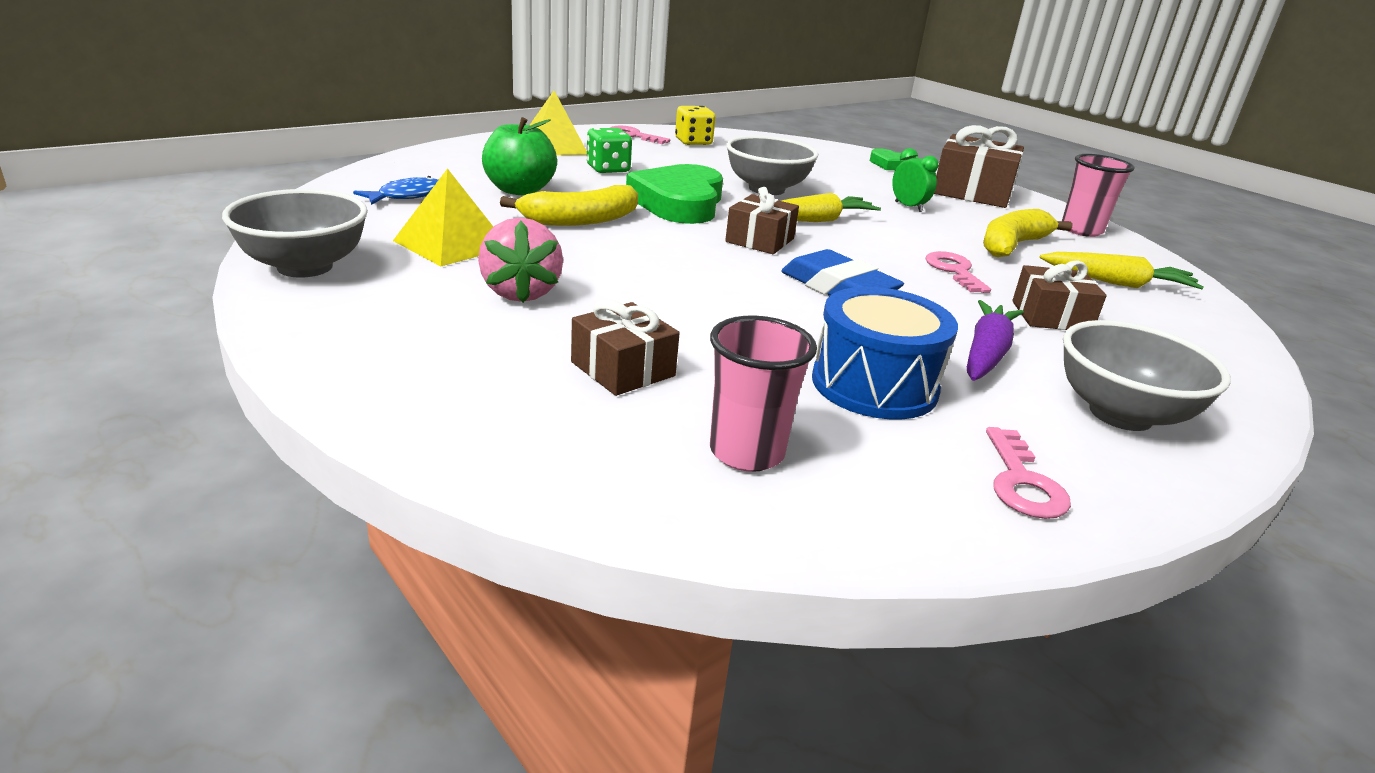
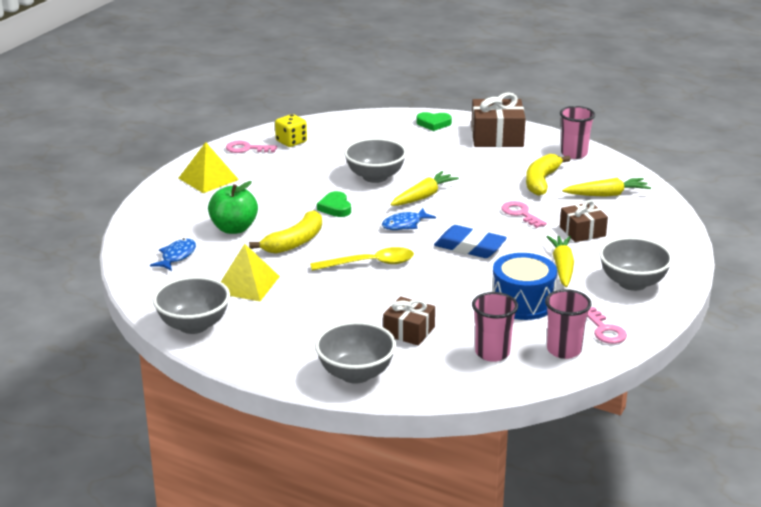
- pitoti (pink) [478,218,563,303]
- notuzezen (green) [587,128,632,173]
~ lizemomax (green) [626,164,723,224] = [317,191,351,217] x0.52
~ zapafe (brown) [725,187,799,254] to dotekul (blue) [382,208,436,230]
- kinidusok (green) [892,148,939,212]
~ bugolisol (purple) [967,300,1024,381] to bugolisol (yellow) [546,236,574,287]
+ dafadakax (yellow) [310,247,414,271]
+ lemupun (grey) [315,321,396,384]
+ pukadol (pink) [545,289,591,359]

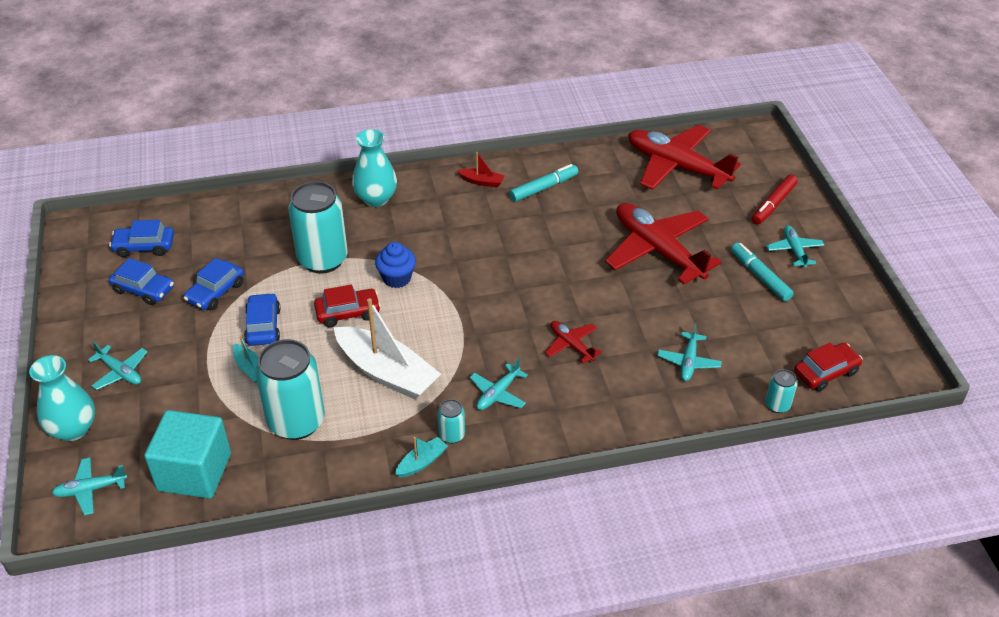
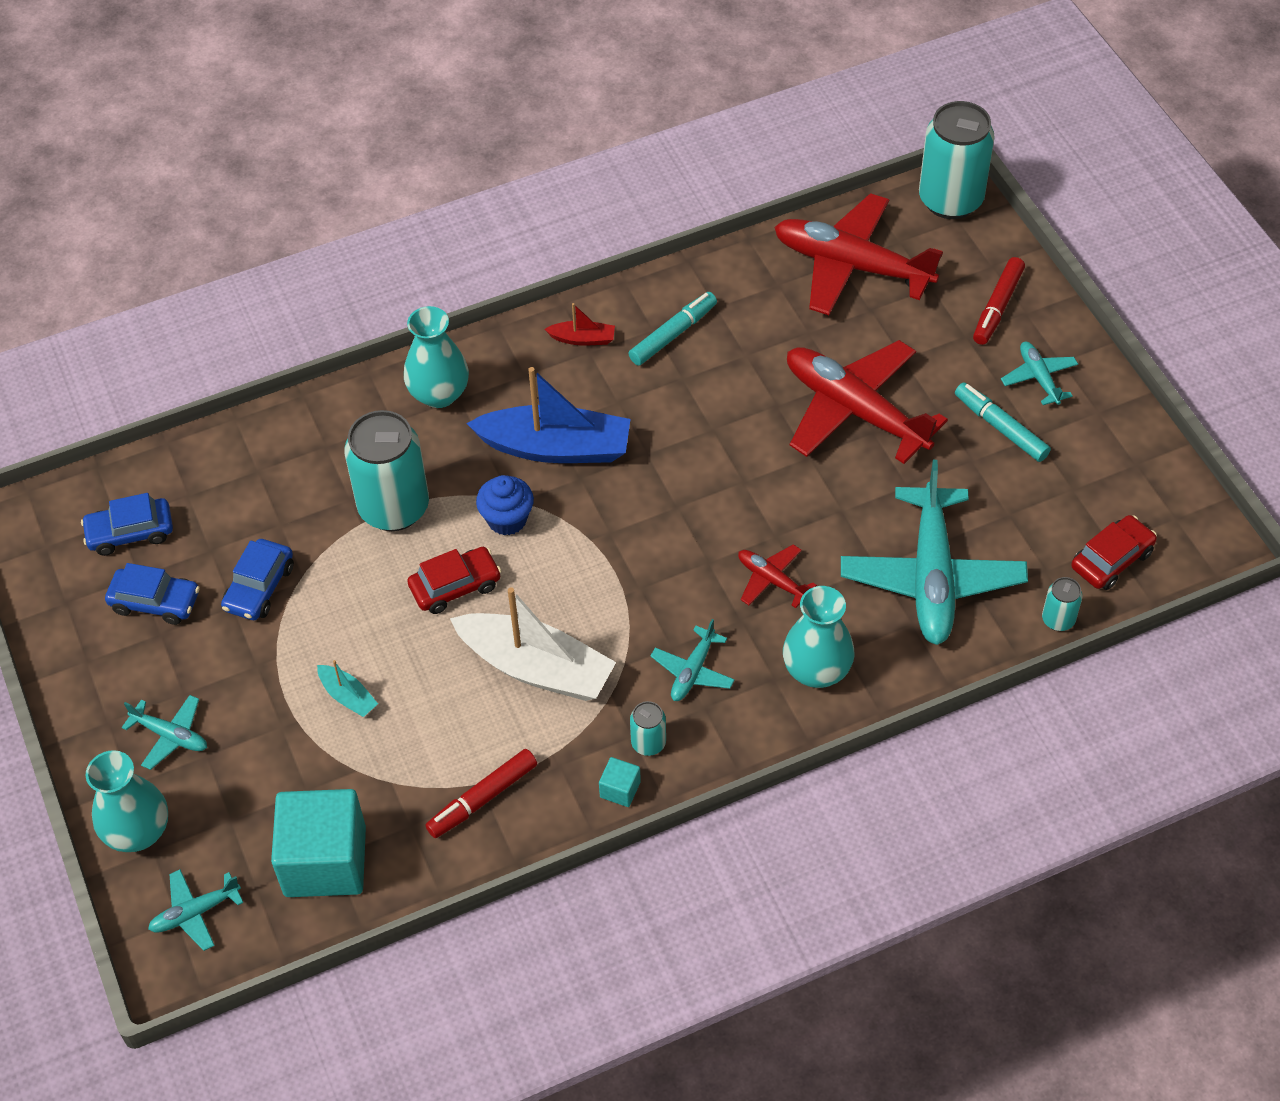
- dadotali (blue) [244,293,281,346]
~ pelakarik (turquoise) [255,339,325,440] to [919,101,995,219]
~ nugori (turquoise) [395,437,448,477] to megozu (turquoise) [599,757,641,807]
~ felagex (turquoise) [657,323,722,381] = [841,460,1028,645] x2.16
+ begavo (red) [425,749,537,838]
+ nugori (blue) [466,367,631,463]
+ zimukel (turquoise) [783,586,855,688]

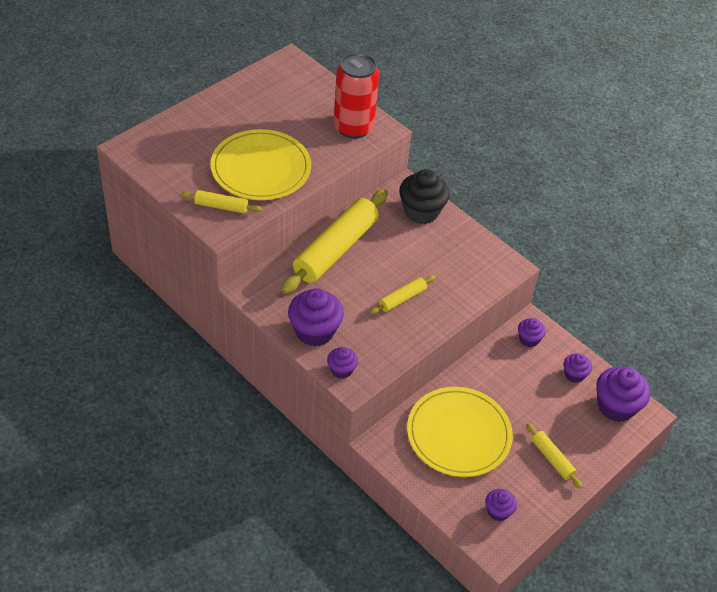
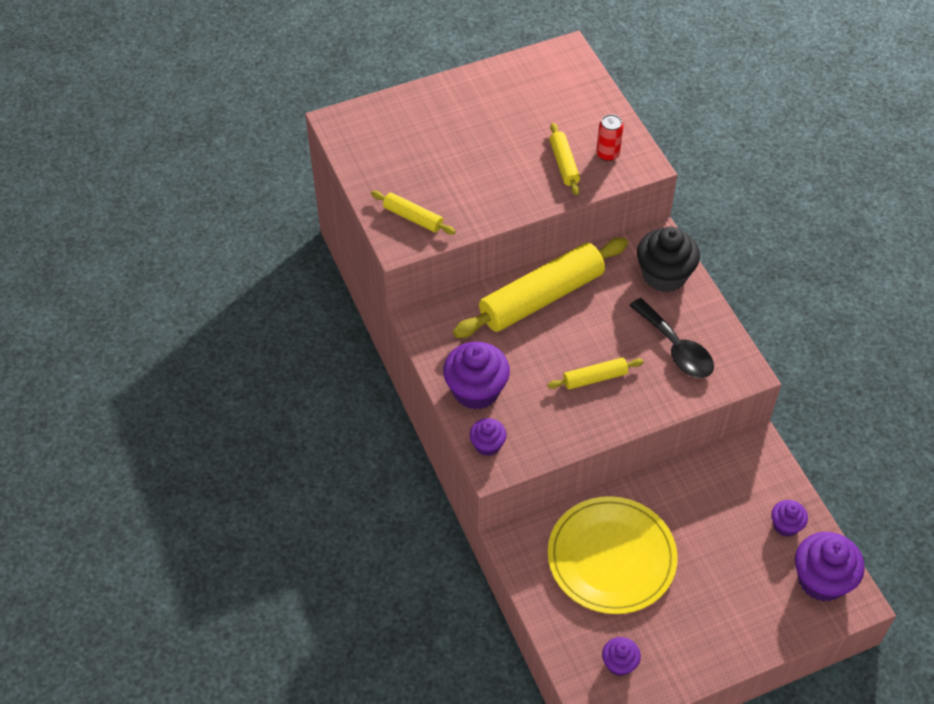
- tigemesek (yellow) [211,129,311,200]
~ pelakarik (red) [333,53,379,139] = [596,114,623,161] x0.47
- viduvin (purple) [518,318,546,347]
~ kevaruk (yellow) [526,423,583,489] to [550,123,580,195]
+ dafadakax (black) [629,298,714,378]

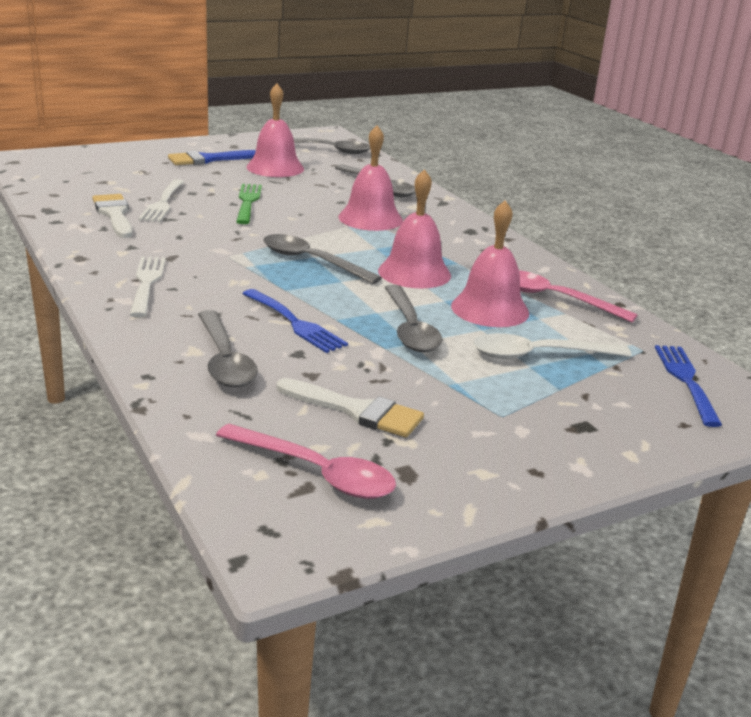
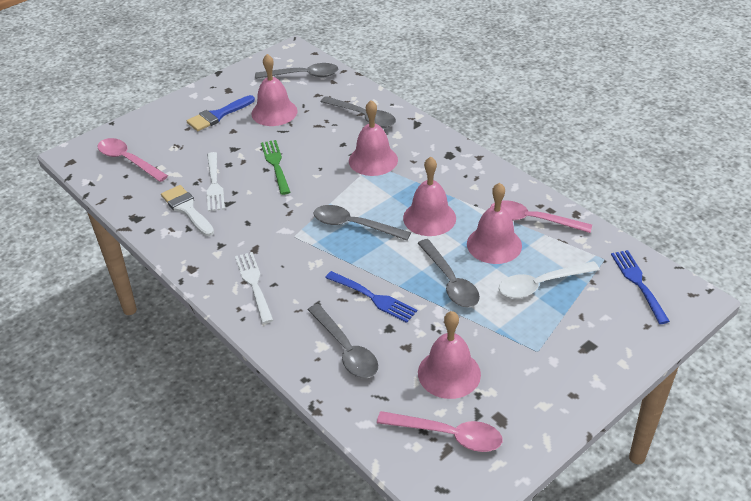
~ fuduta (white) [276,378,424,437] to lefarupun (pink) [418,311,481,399]
+ dafadakax (pink) [97,138,168,182]

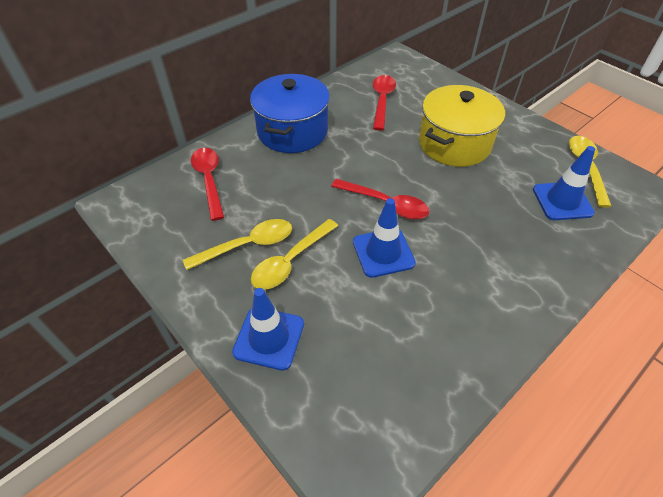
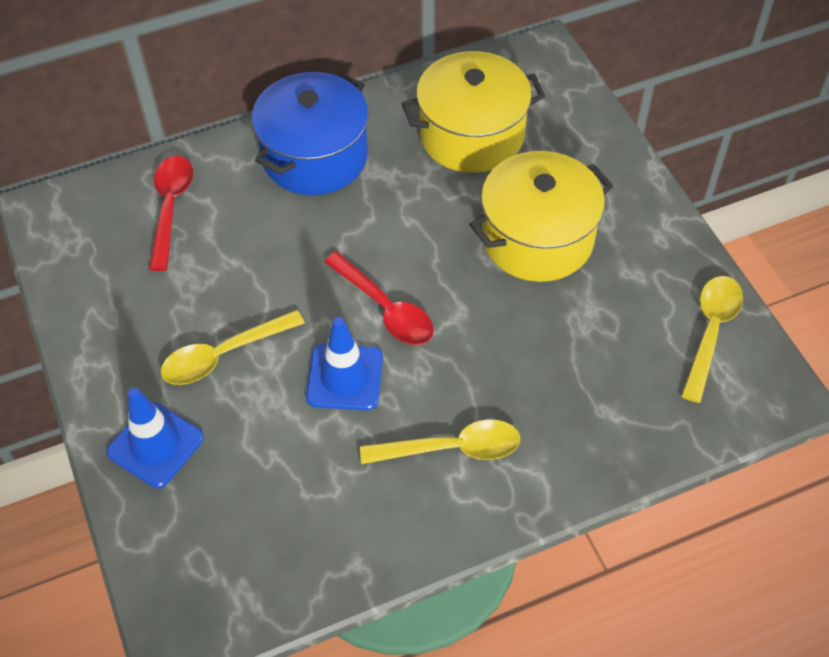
~ dafadakax (yellow) [183,219,292,270] to [360,420,520,464]
~ dafadakax (red) [373,75,396,131] to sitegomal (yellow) [402,51,545,173]
- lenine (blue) [533,146,595,220]

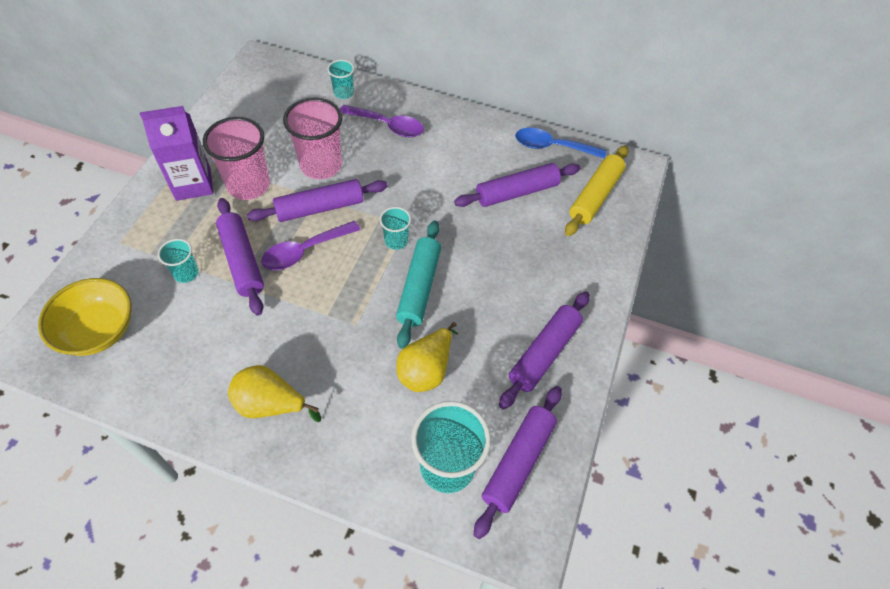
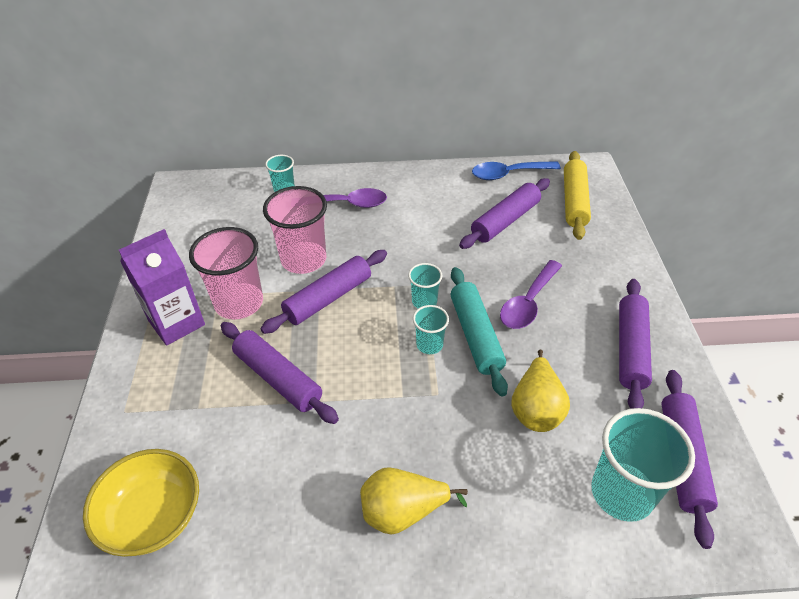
~ pukadol (turquoise) [158,239,199,283] to [413,305,449,354]
~ dafadakax (purple) [261,221,360,270] to [500,260,562,329]

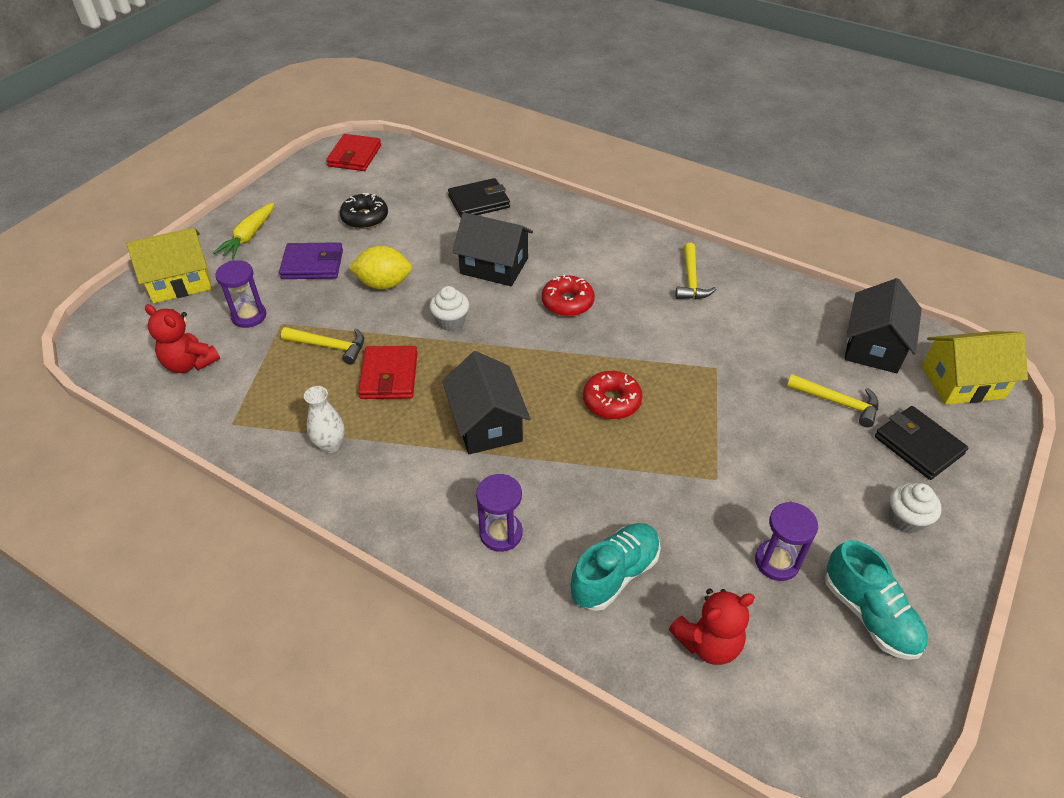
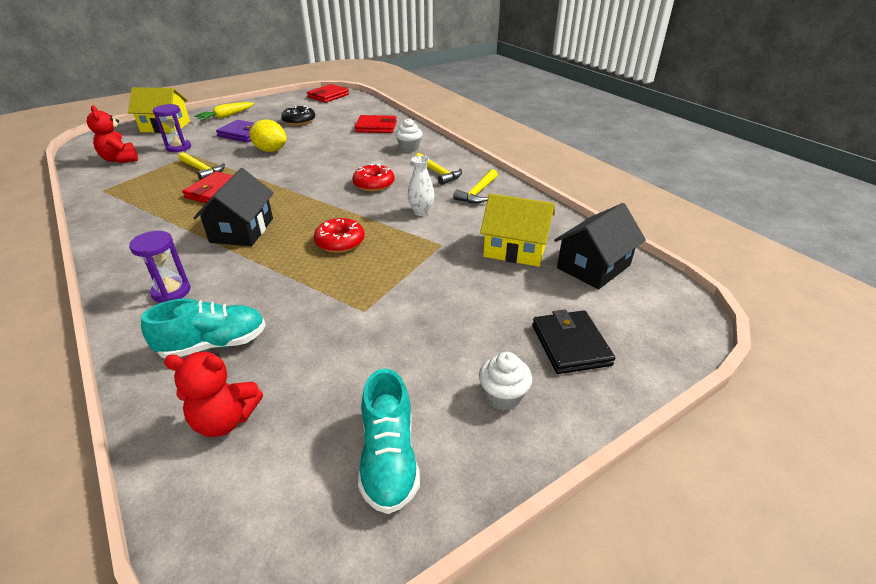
~ zimukel (white) [304,386,345,453] to [408,156,435,216]
~ viduvin (white) [429,286,469,331] to [395,118,422,152]
~ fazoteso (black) [448,178,510,218] to fazoteso (red) [355,115,397,133]
- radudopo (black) [452,212,533,286]
- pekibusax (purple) [755,502,818,581]
~ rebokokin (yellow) [787,374,879,427] to [415,153,462,185]
~ radudopo (yellow) [922,331,1028,405] to [480,193,555,267]

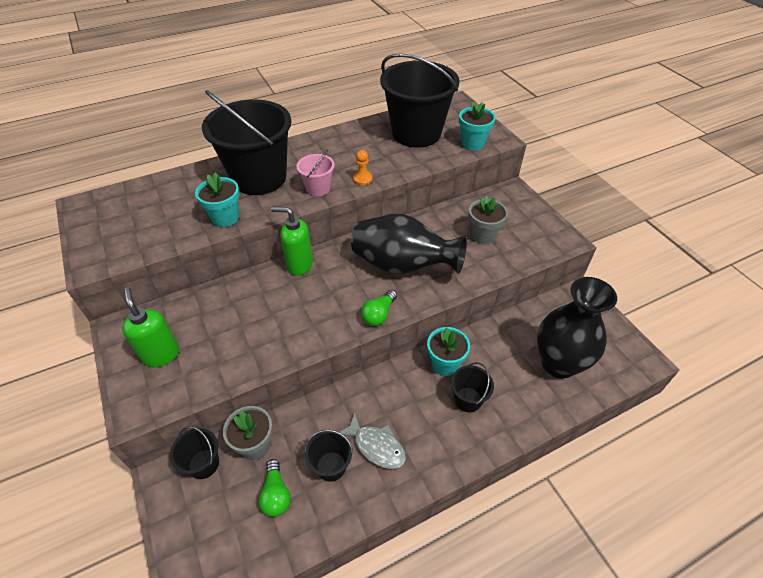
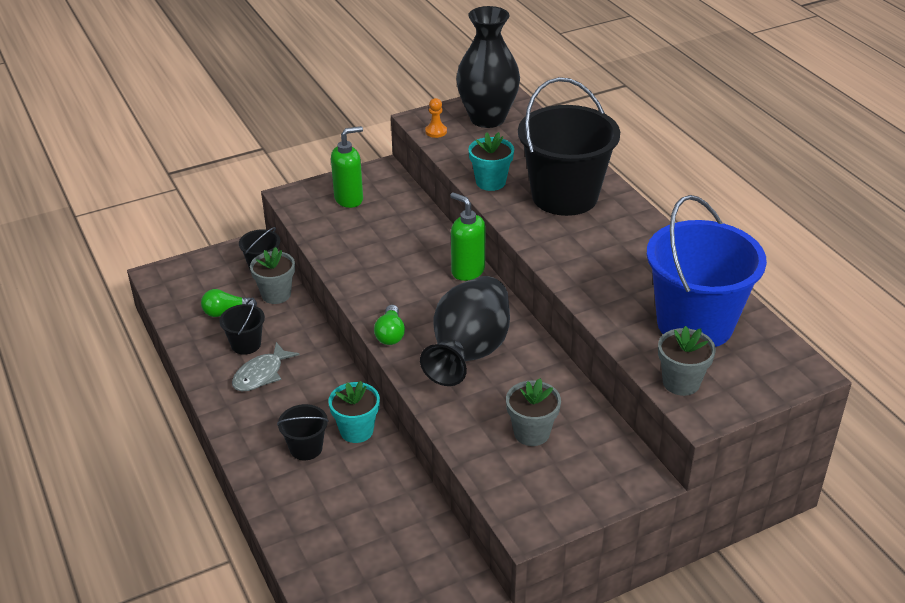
~ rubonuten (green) [271,206,313,276] = [450,192,486,281] 60 degrees counterclockwise
- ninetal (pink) [296,149,335,196]
~ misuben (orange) [353,150,372,185] to [425,98,447,138]
~ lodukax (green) [361,290,397,326] = [374,305,405,345] 120 degrees counterclockwise
~ ninetal (black) [380,53,460,148] to ninetal (blue) [647,195,767,347]
~ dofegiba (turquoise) [459,102,496,150] to dofegiba (grey) [658,326,716,396]
~ zimukel (black) [537,277,617,379] to [456,6,520,128]

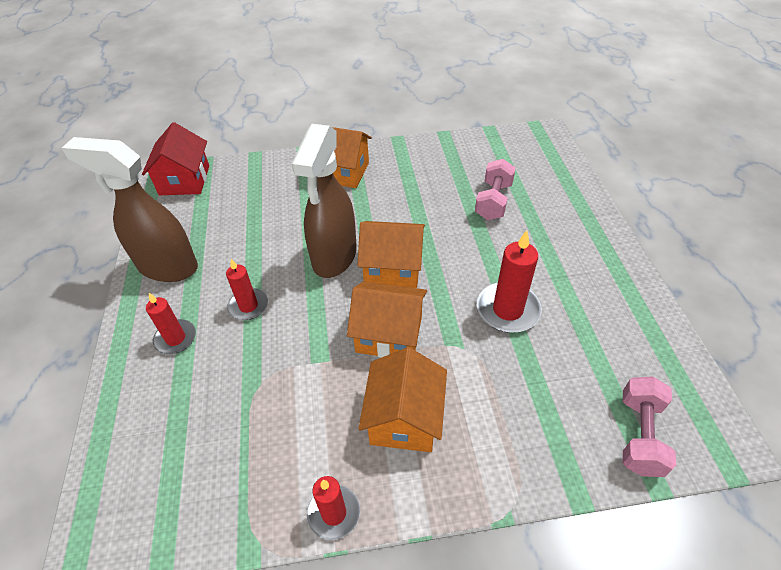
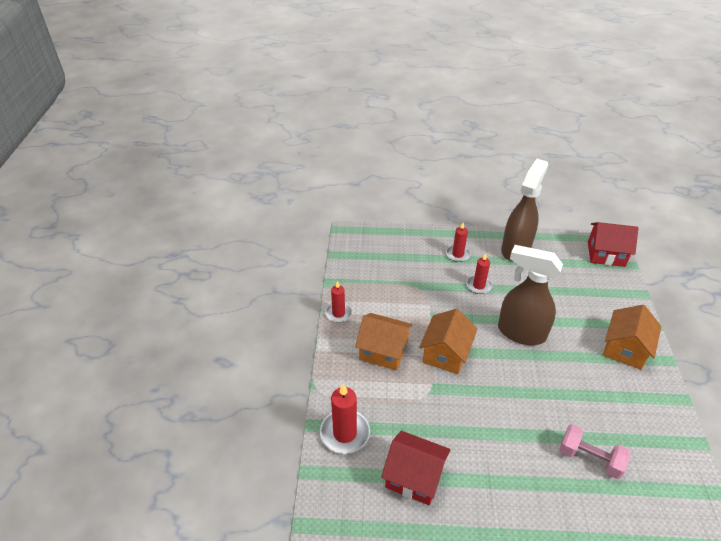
- radudopo (orange) [357,221,425,288]
~ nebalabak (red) [477,230,542,333] to [320,384,370,454]
- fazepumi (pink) [623,376,676,477]
+ radudopo (red) [381,431,451,505]

